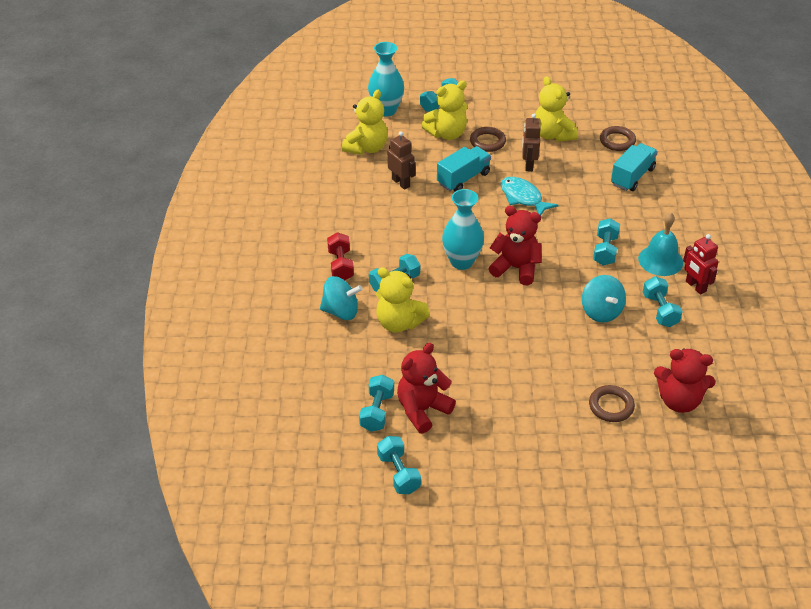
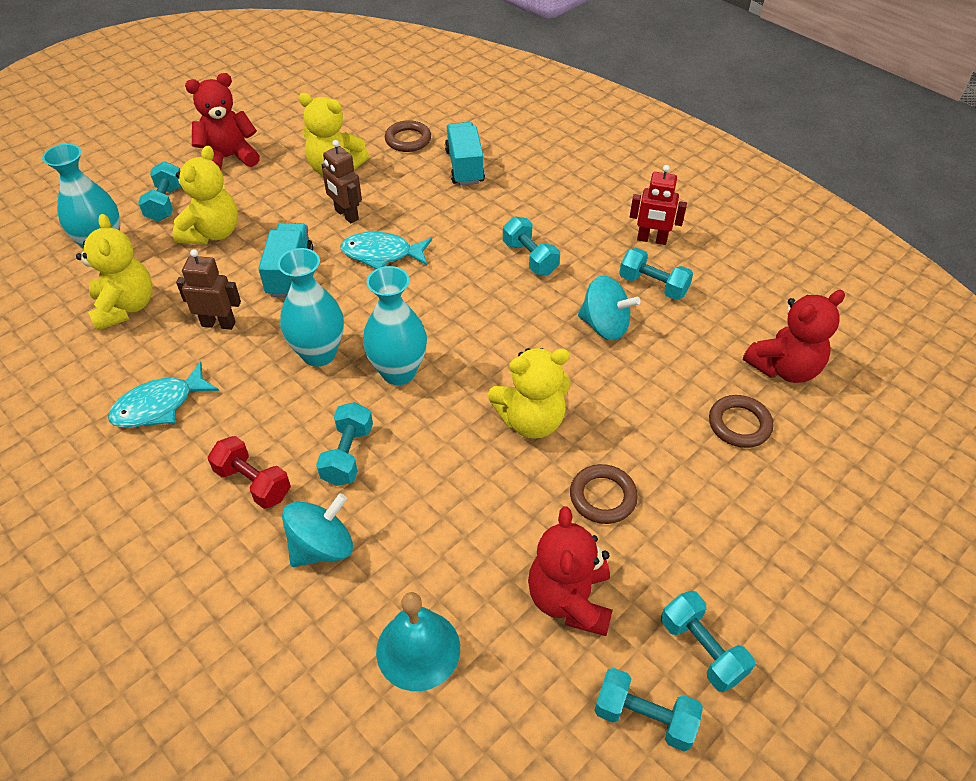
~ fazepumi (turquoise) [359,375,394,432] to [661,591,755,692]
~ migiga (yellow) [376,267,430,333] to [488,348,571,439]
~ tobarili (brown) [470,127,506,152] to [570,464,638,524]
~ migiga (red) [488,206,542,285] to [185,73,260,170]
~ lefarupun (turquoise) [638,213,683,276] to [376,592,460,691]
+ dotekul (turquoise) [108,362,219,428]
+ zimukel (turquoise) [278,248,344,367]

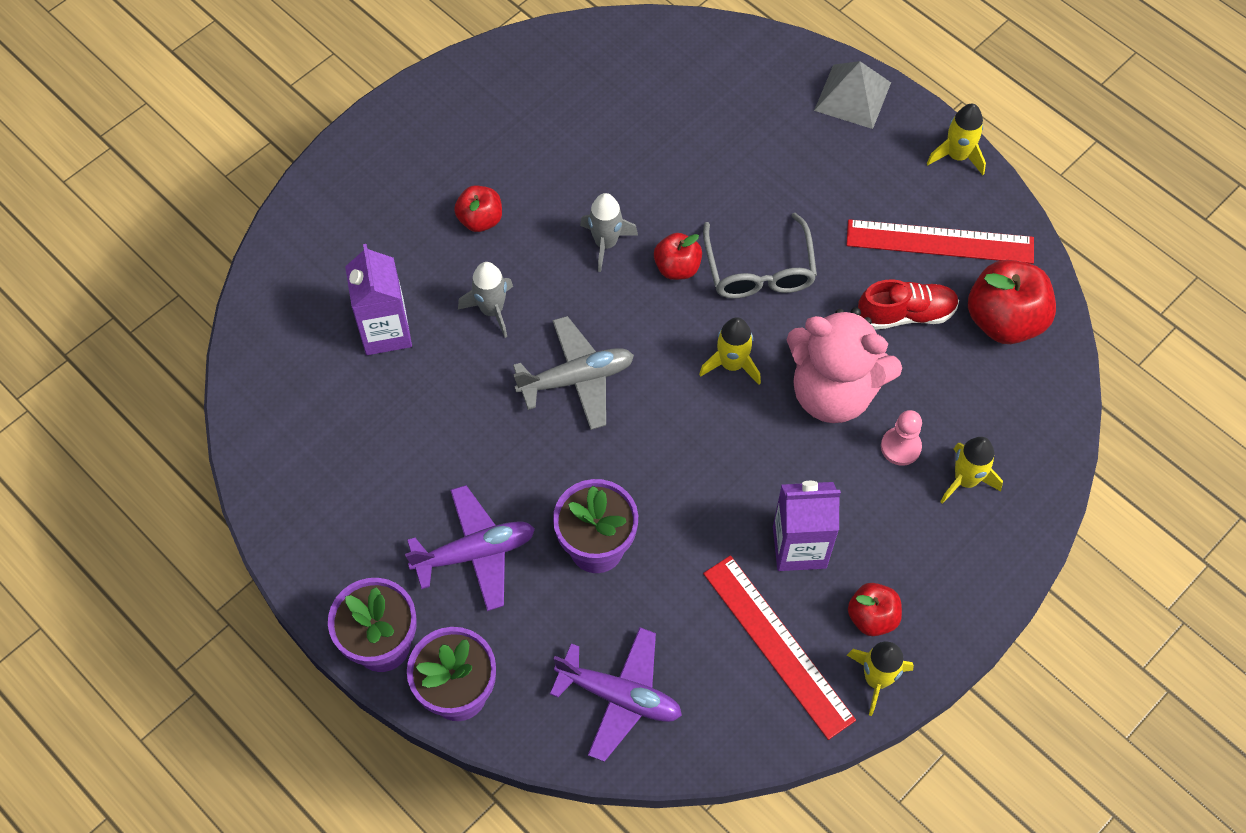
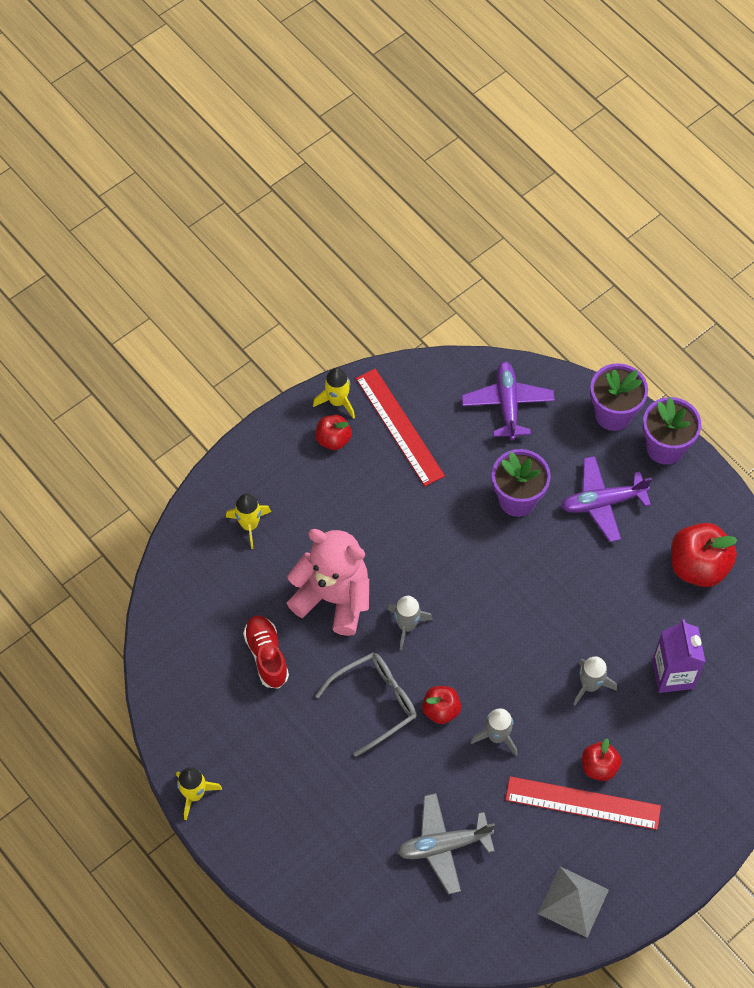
~ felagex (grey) [513,316,634,430] to [397,793,495,894]
~ felagex (purple) [550,627,682,762] = [462,361,555,440] 60 degrees clockwise
~ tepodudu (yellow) [699,317,761,385] to tepodudu (grey) [387,596,433,650]
~ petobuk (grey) [703,213,817,299] = [315,652,417,757] 60 degrees clockwise
- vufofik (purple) [773,481,841,571]
~ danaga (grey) [814,61,891,129] to [538,866,609,938]
~ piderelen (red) [846,219,1034,264] to [505,776,661,830]
~ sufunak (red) [858,279,959,330] = [243,616,289,689] 75 degrees clockwise
- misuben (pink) [881,410,922,466]
~ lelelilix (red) [968,260,1056,344] to [671,523,737,587]

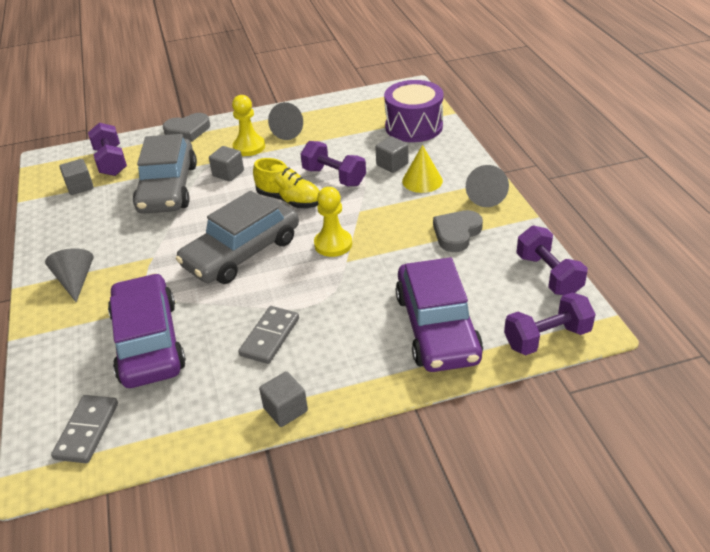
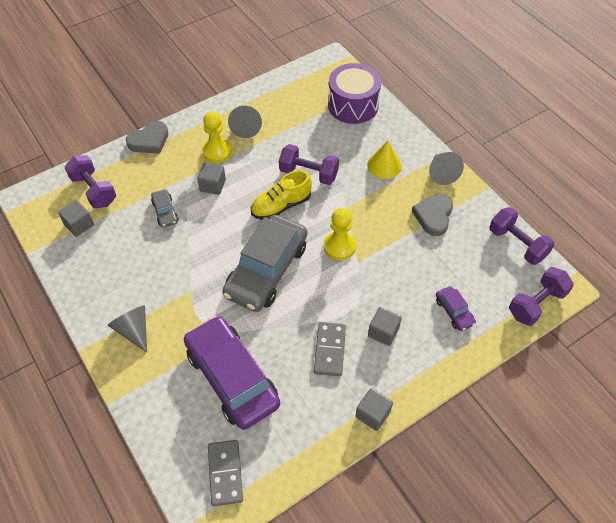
~ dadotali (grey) [133,134,197,214] = [151,189,178,228] x0.43
~ sufunak (yellow) [253,158,319,208] = [251,170,312,220] 135 degrees clockwise
~ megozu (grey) [376,136,409,173] to [368,307,402,346]
~ dadotali (purple) [395,257,483,372] = [436,286,476,331] x0.43

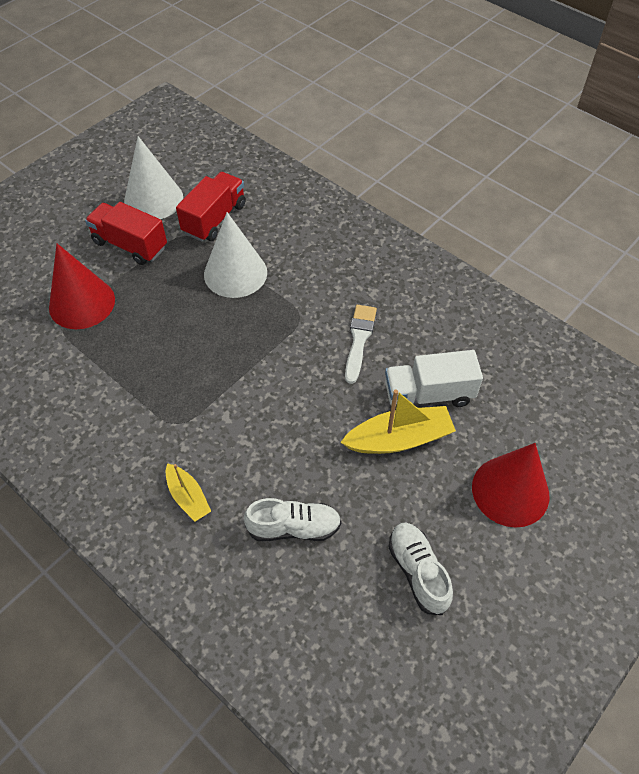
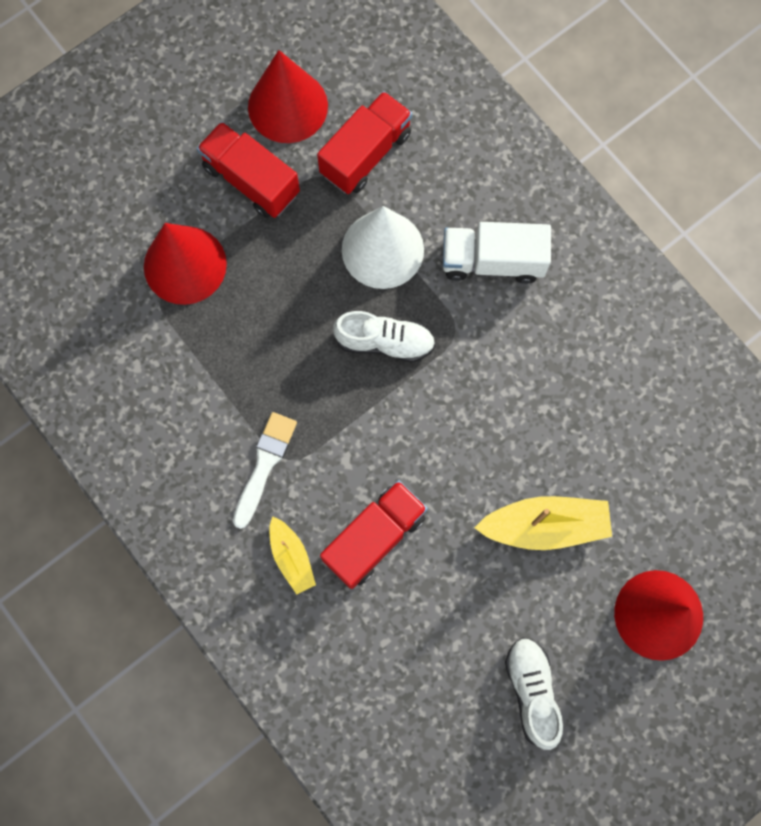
~ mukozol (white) [124,136,183,219] to mukozol (red) [248,50,328,143]
~ sufunak (white) [244,498,342,541] to [333,311,435,362]
~ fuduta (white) [345,305,377,384] to [233,412,297,529]
~ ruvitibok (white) [385,350,483,410] to [443,222,551,284]
+ ruvitibok (red) [320,480,428,589]

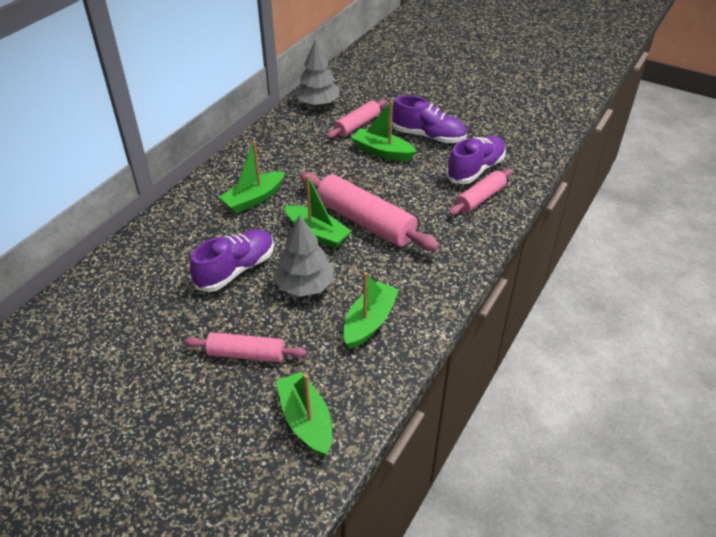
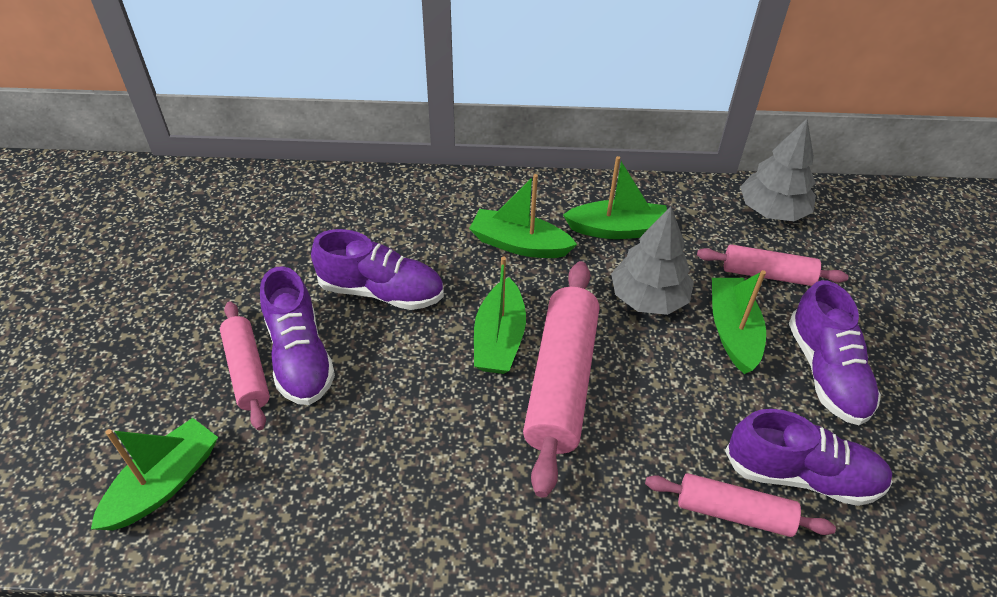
~ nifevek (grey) [273,215,334,297] to [611,207,694,315]
~ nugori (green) [343,272,399,349] to [563,156,667,239]
+ sufunak (purple) [260,266,335,405]

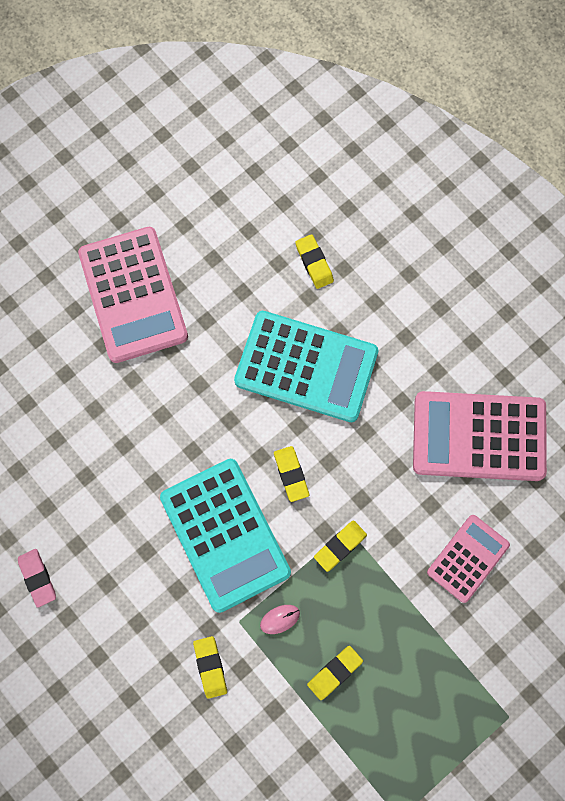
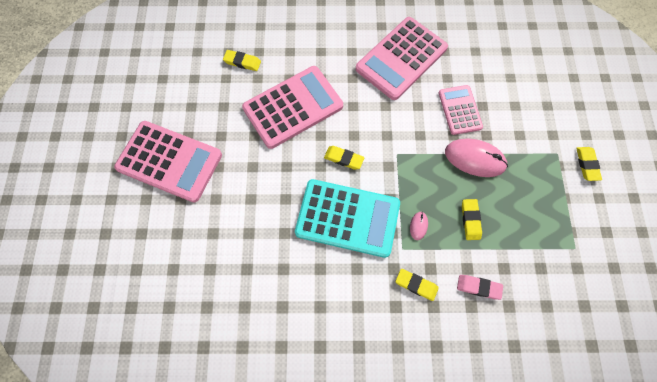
~ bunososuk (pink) [18,549,56,608] to [457,275,503,300]
~ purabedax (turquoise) [234,311,378,422] to purabedax (pink) [242,66,343,149]
~ bunososuk (yellow) [314,521,367,572] to [576,147,602,181]
+ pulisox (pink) [445,139,508,177]

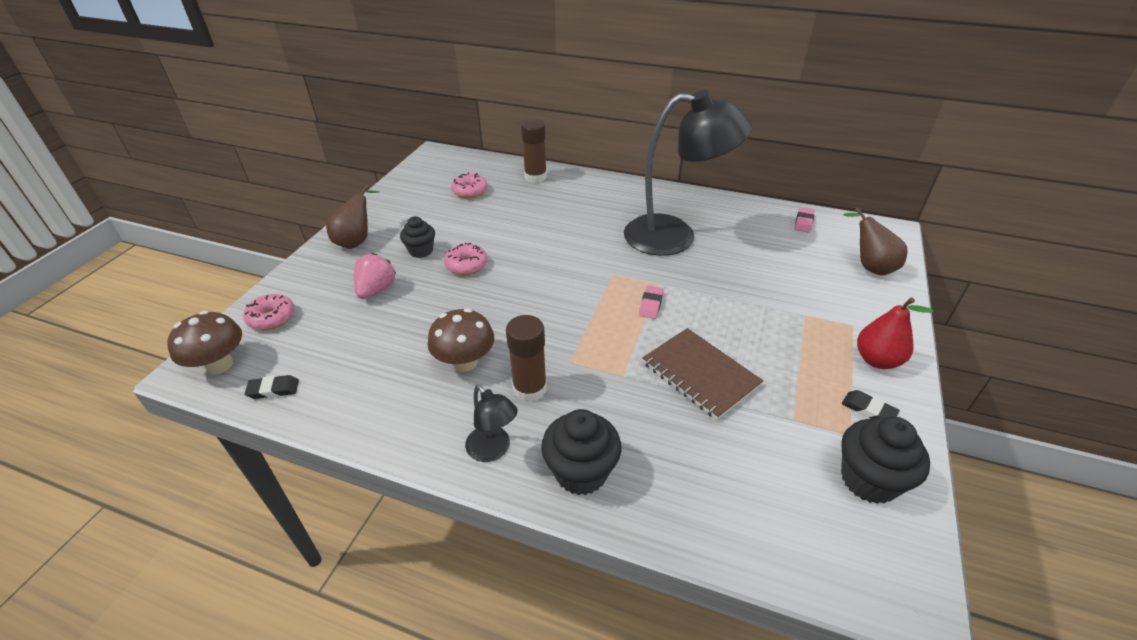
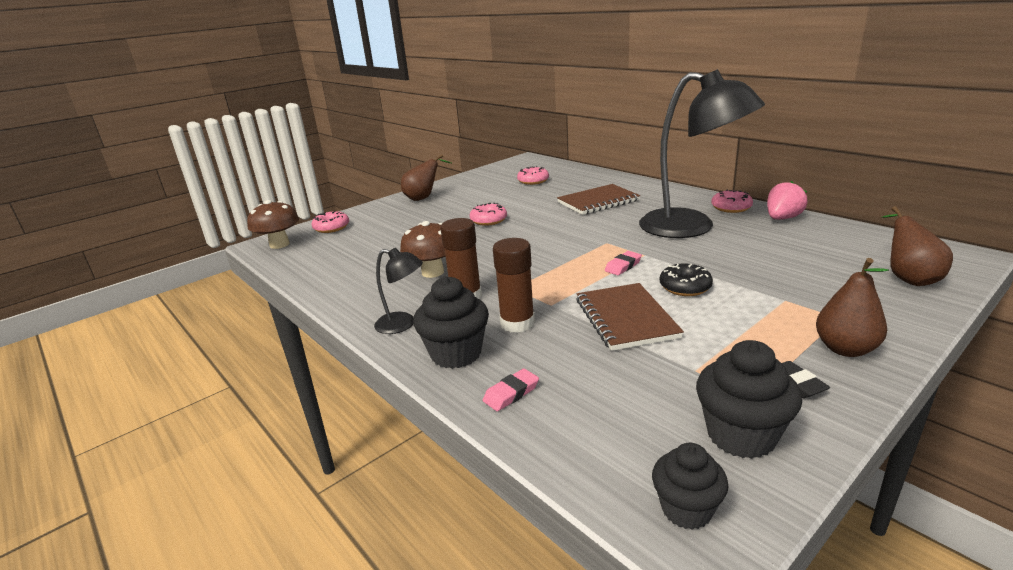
- bunososuk (black) [244,375,299,399]
~ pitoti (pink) [354,253,397,299] to [767,181,808,220]
~ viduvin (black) [400,216,435,258] to [652,443,728,530]
~ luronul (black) [465,385,518,462] = [374,248,423,334] 60 degrees counterclockwise
~ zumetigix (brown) [521,119,547,183] to [493,238,535,333]
~ bunososuk (pink) [795,207,814,233] to [483,369,539,411]
~ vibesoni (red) [857,298,933,369] to vibesoni (brown) [816,258,889,357]
+ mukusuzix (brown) [557,184,640,215]
+ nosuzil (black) [660,264,713,296]
+ nosuzil (pink) [711,190,753,213]

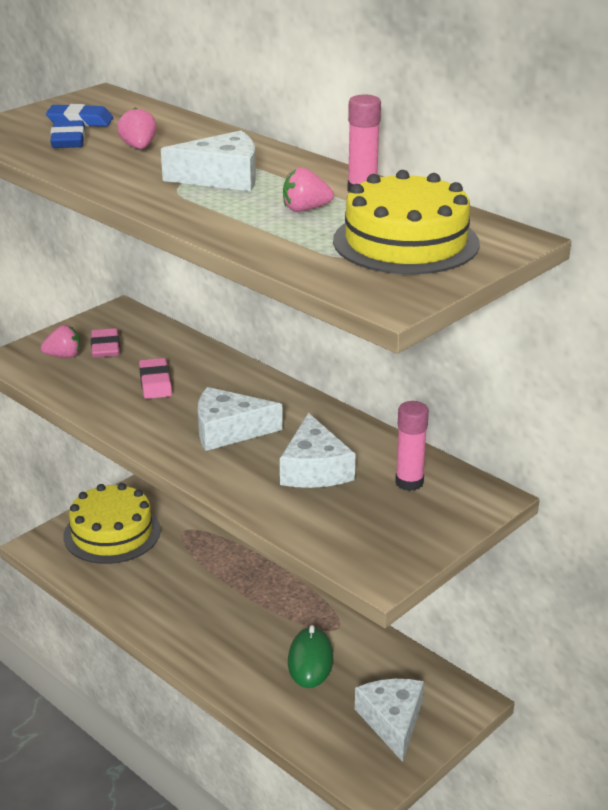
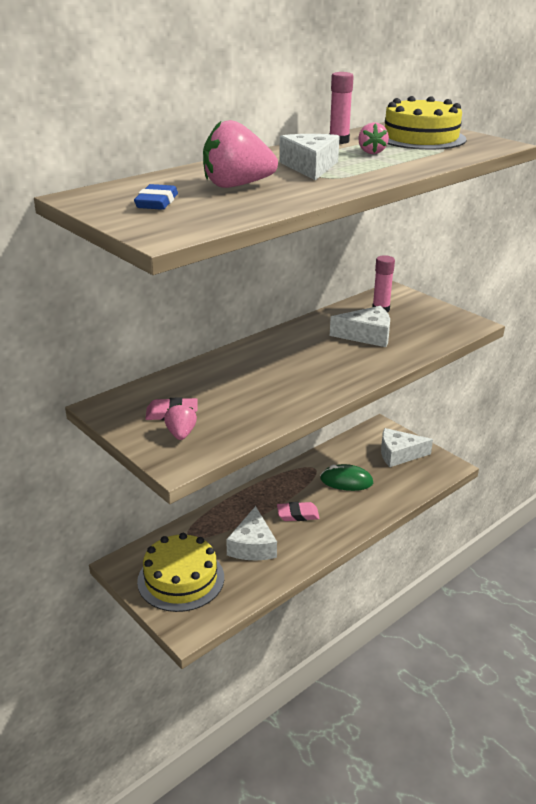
- bunososuk (blue) [50,120,85,148]
~ pitoti (pink) [117,107,157,149] = [203,120,278,188] x1.87
~ bunososuk (pink) [139,358,172,399] to [277,502,320,521]
~ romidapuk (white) [198,387,283,451] to [226,506,277,561]

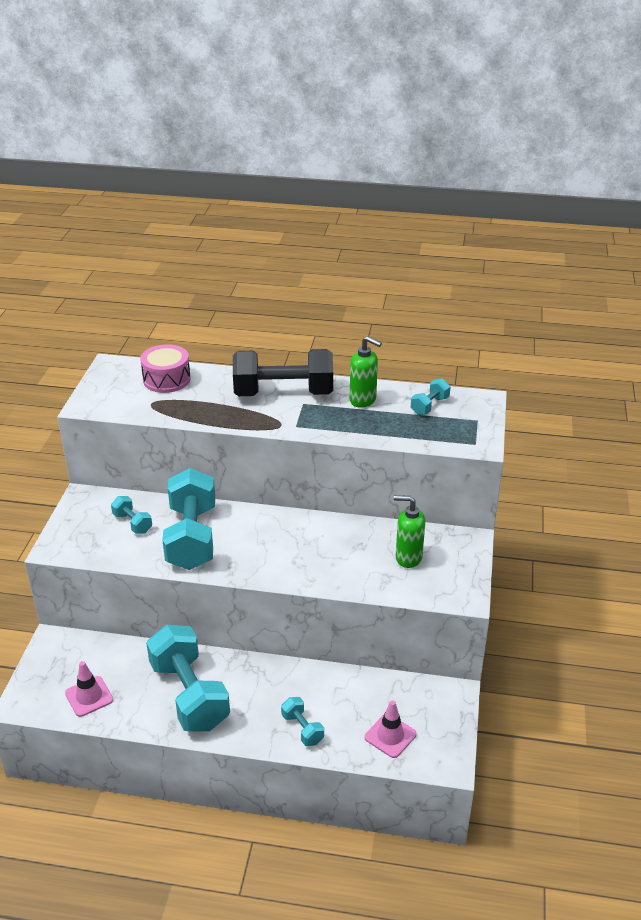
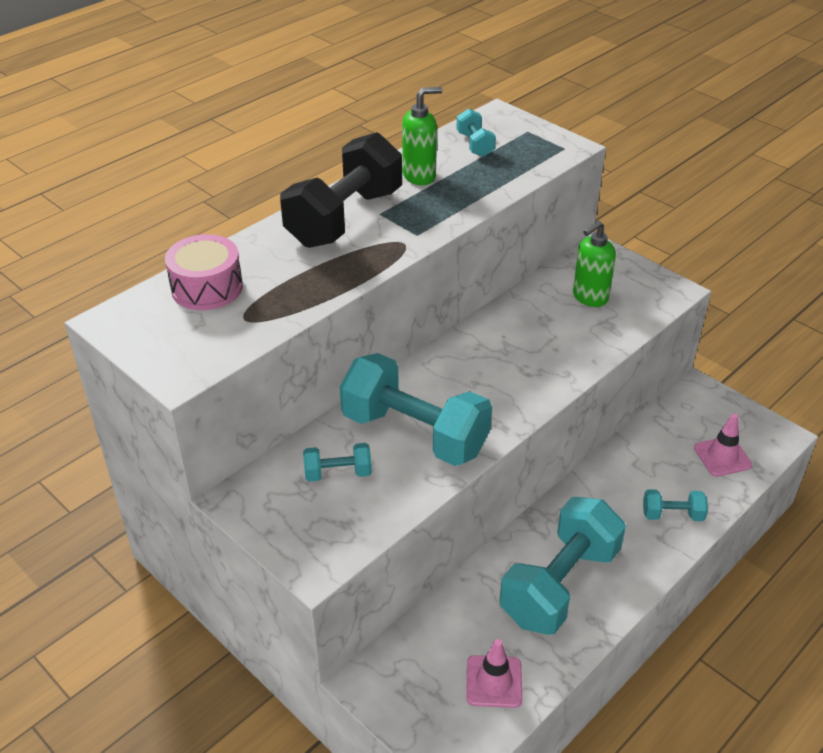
~ fazepumi (turquoise) [146,625,230,732] = [500,497,626,635] 60 degrees counterclockwise

